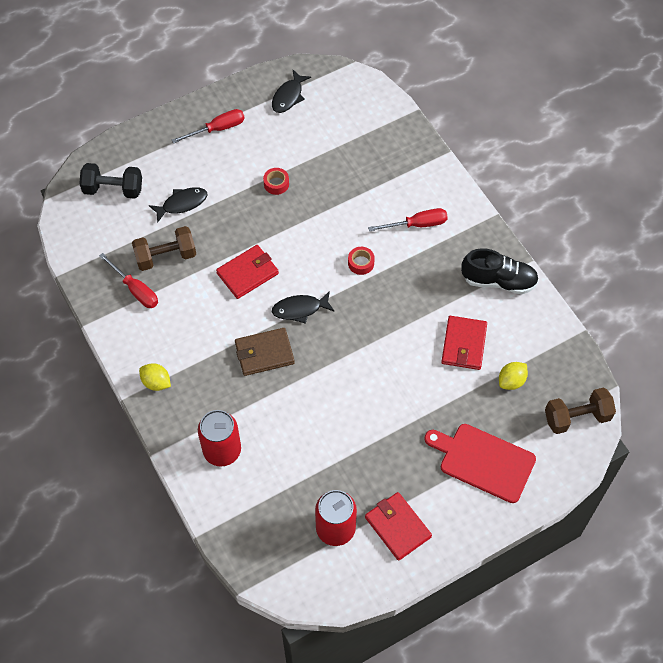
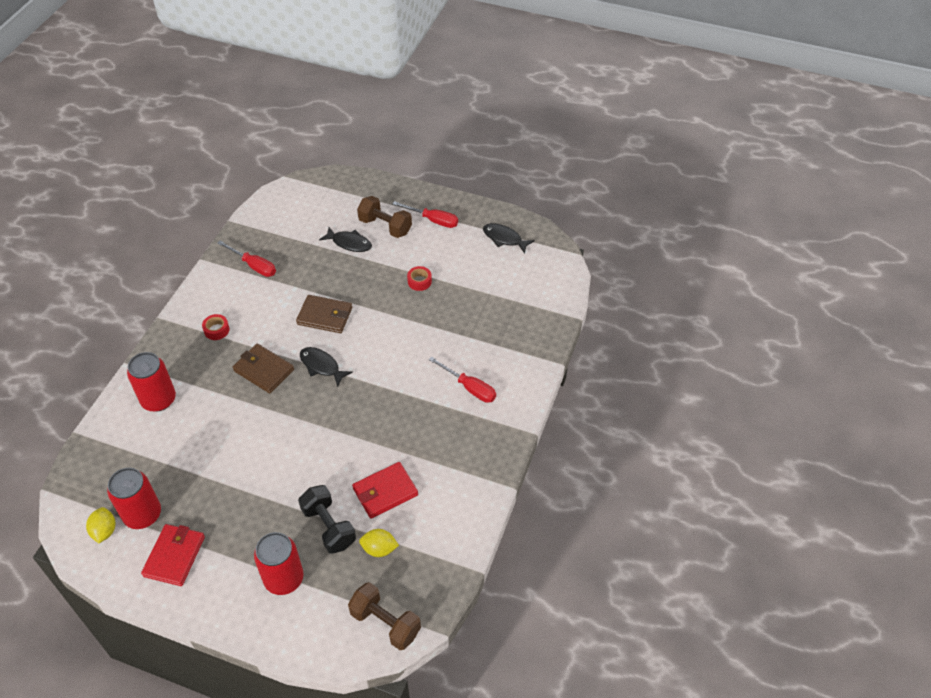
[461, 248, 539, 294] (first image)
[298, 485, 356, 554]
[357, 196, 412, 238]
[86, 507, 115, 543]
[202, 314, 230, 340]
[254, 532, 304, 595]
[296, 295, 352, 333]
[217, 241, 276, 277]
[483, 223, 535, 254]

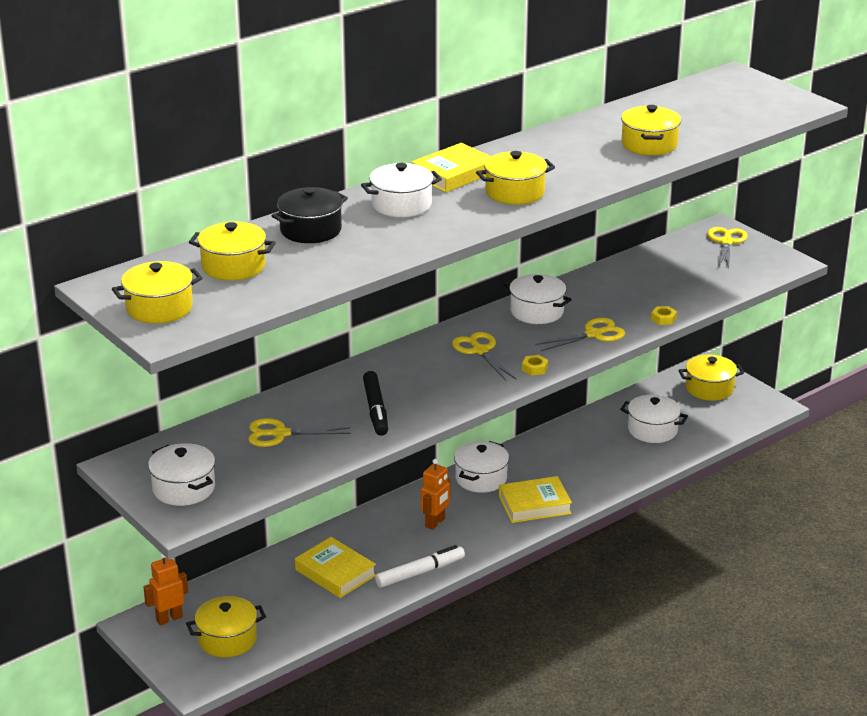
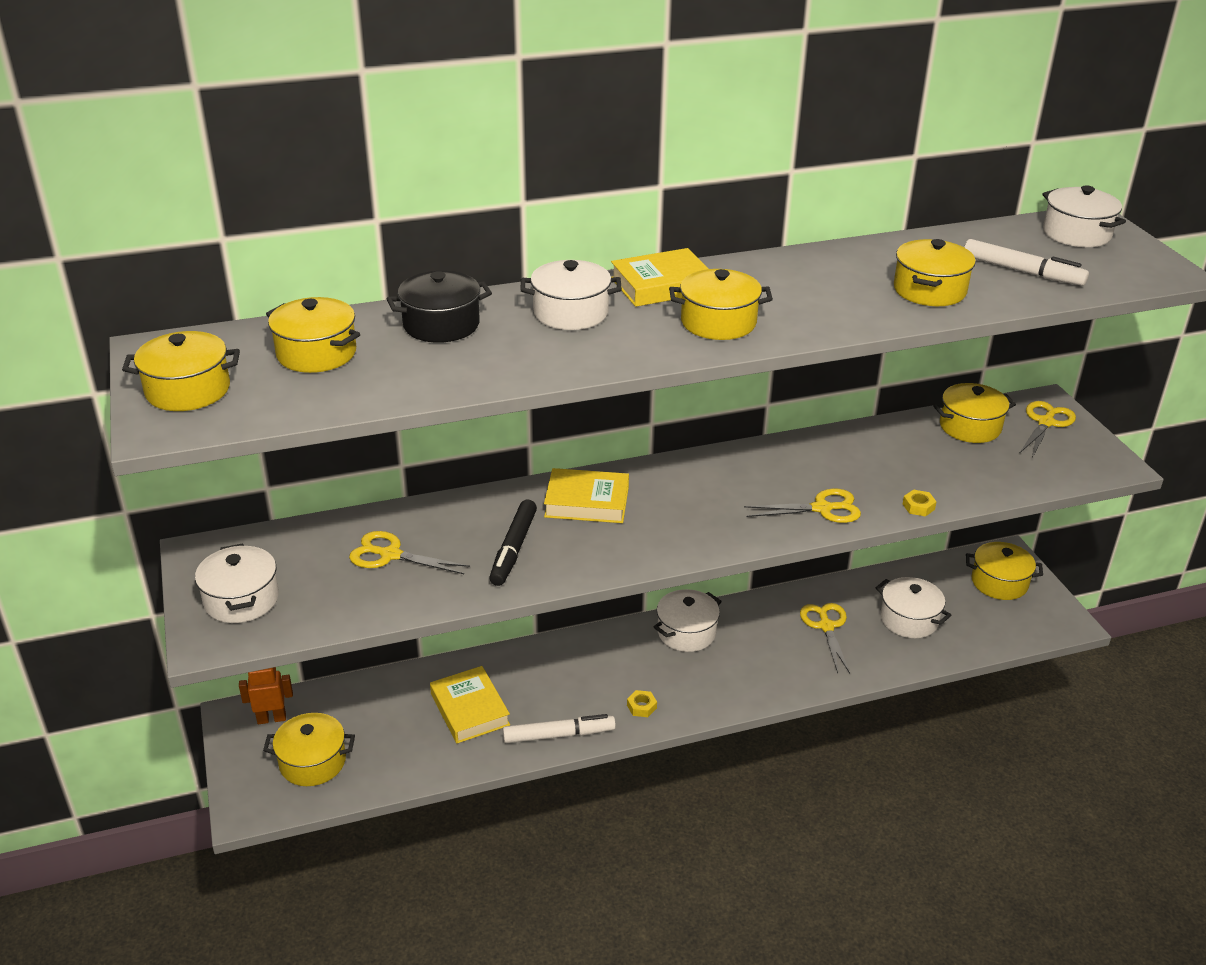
[421, 459, 451, 530] (first image)
[934, 383, 1016, 443]
[964, 239, 1089, 286]
[800, 603, 850, 673]
[544, 468, 629, 523]
[1042, 186, 1126, 247]
[627, 690, 657, 717]

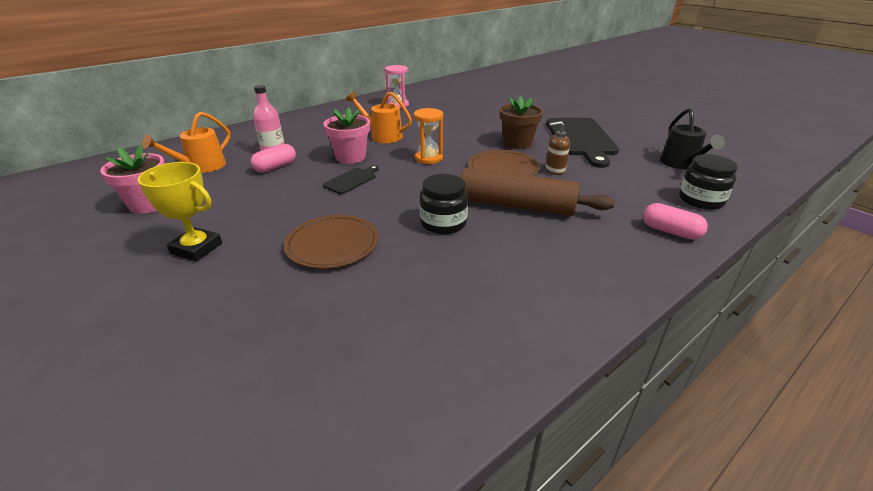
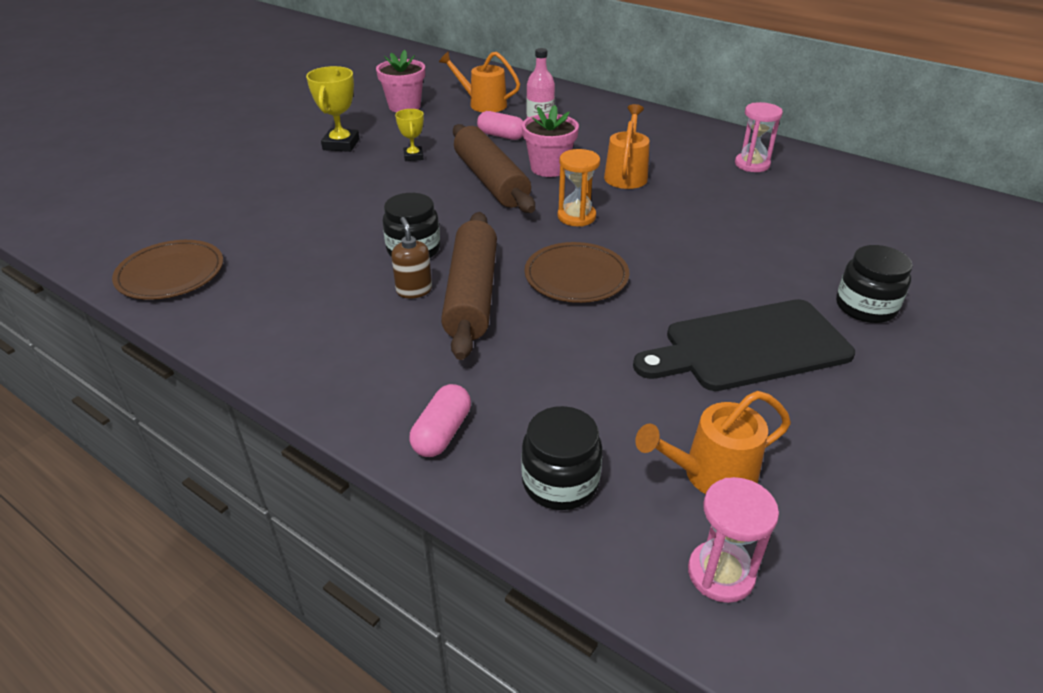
[500, 96, 543, 149] (first image)
[395, 109, 424, 161]
[688, 477, 779, 603]
[836, 245, 913, 323]
[112, 240, 223, 300]
[391, 217, 432, 298]
[453, 124, 535, 213]
[635, 391, 791, 494]

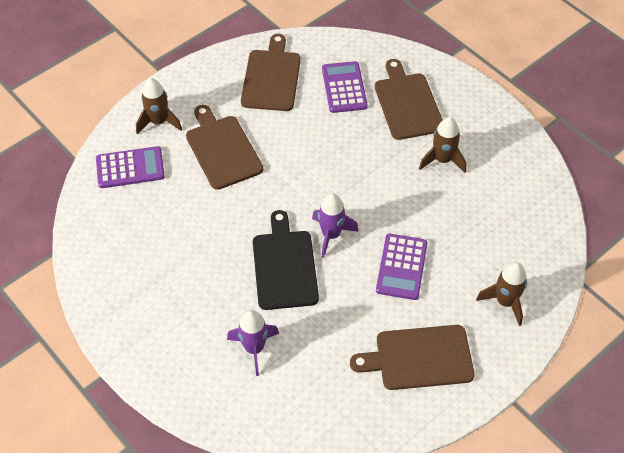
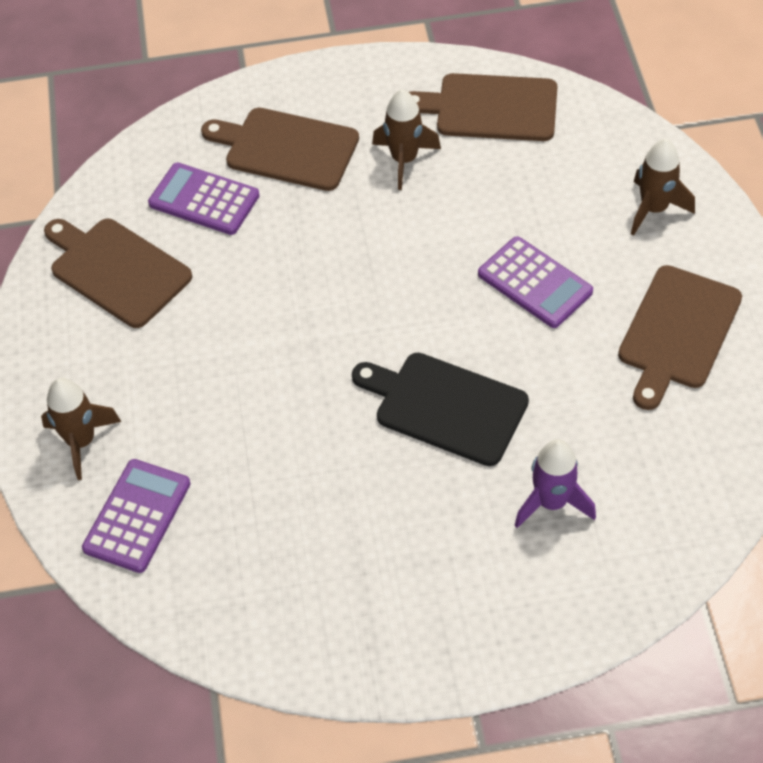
[312, 193, 359, 258] (first image)
[409, 73, 557, 141]

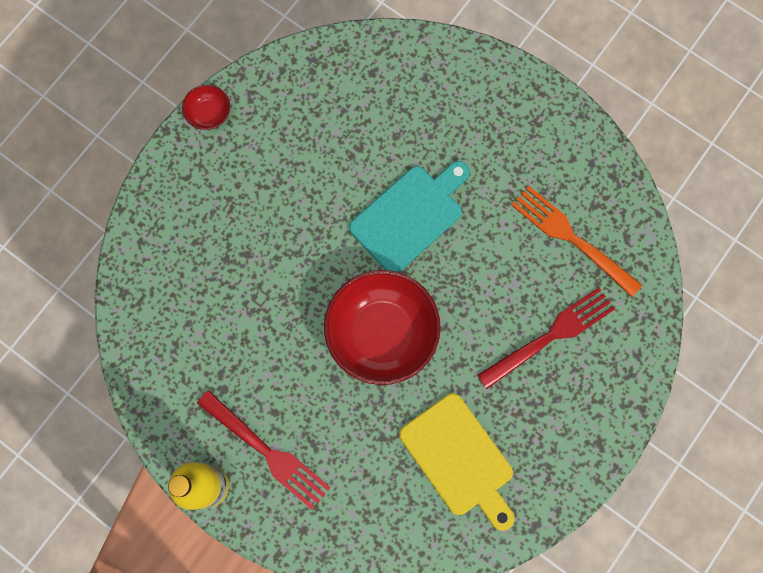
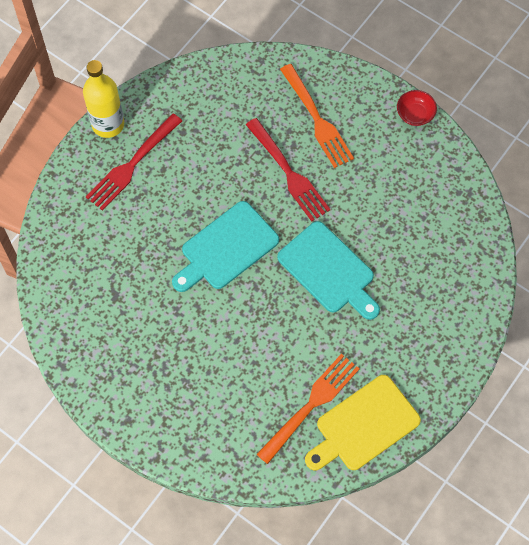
[280, 64, 354, 168]
[305, 375, 421, 470]
[246, 118, 330, 221]
[172, 201, 279, 292]

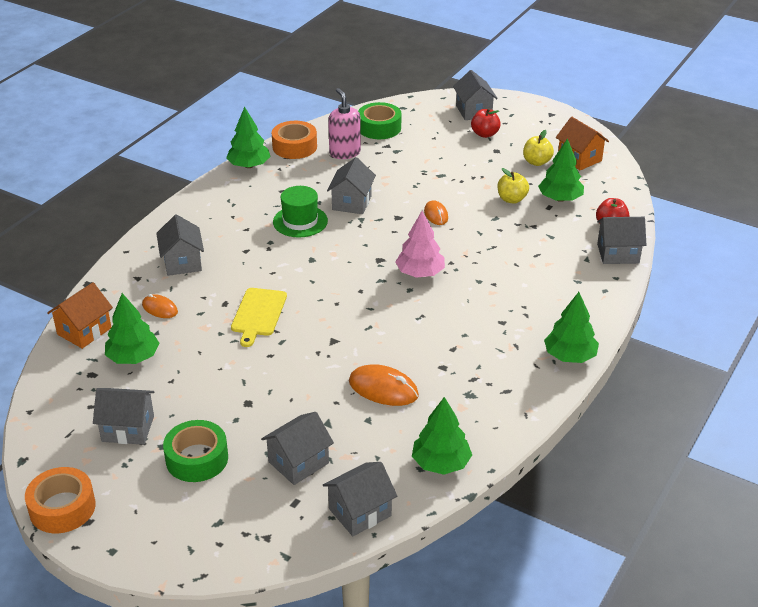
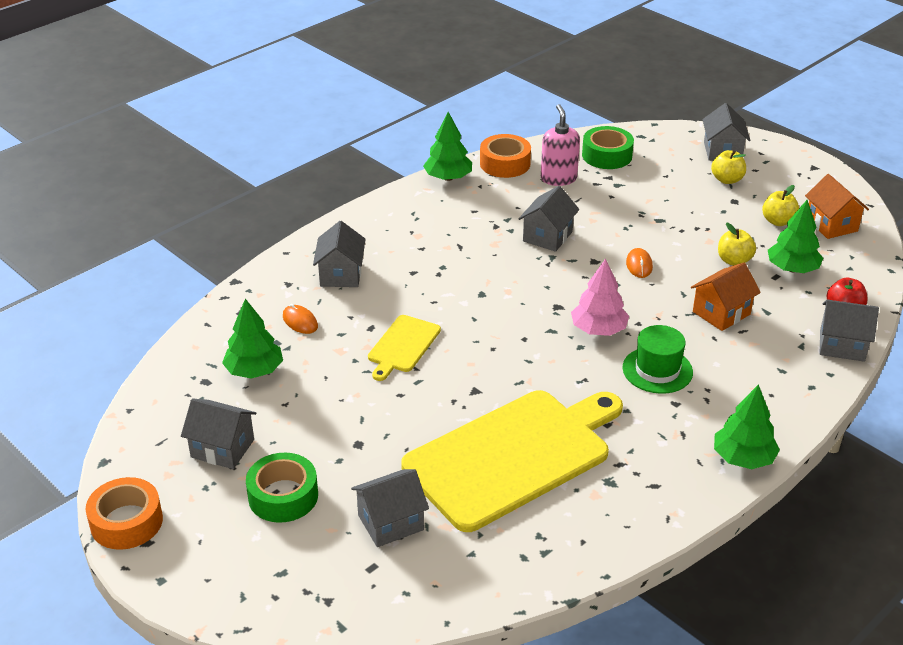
[323, 462, 397, 536] (first image)
[412, 397, 472, 475] (first image)
[691, 262, 761, 331]
[622, 325, 693, 394]
[401, 390, 623, 532]
[711, 150, 746, 184]

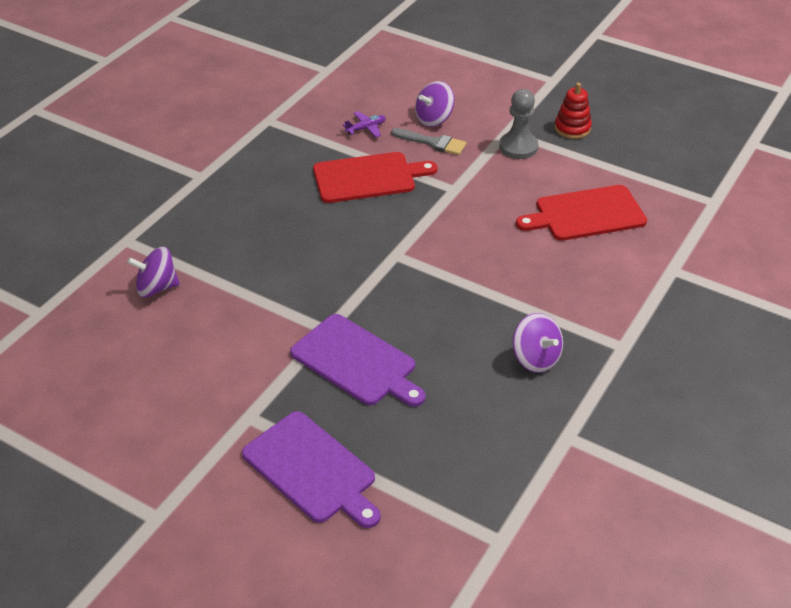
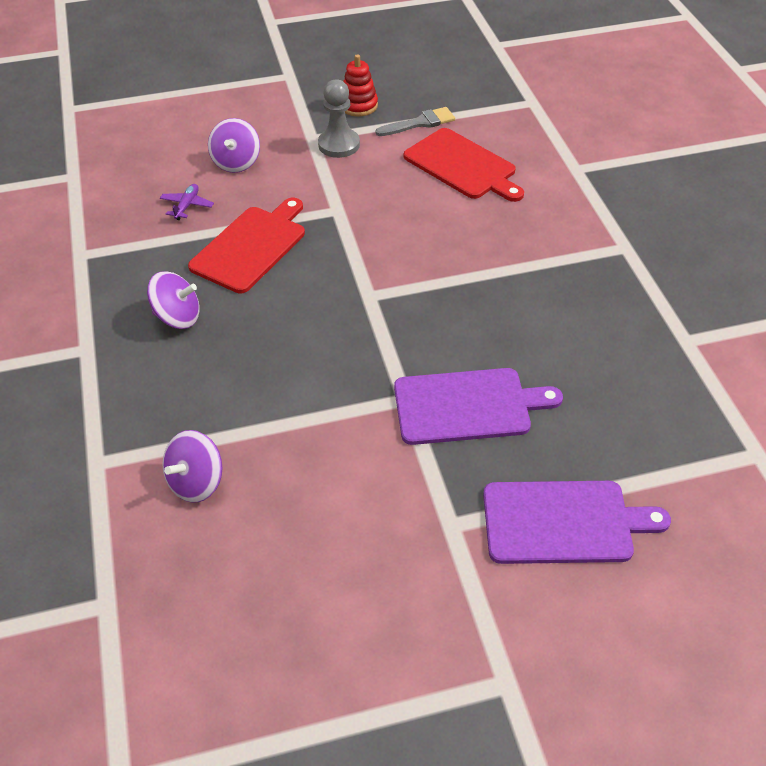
[375, 107, 455, 136]
[147, 271, 200, 329]
[404, 128, 524, 202]

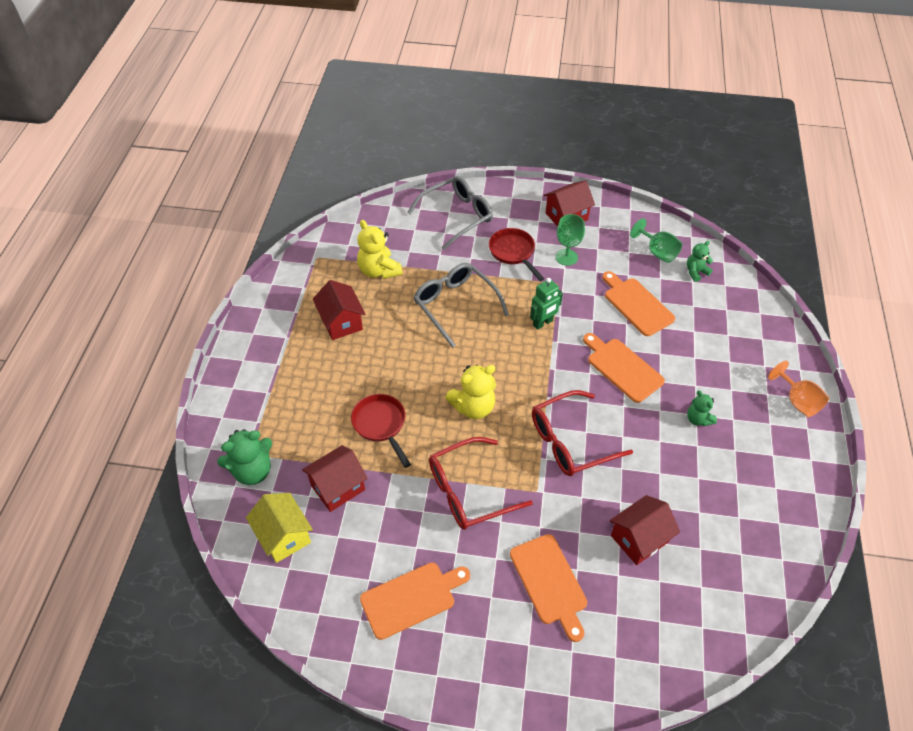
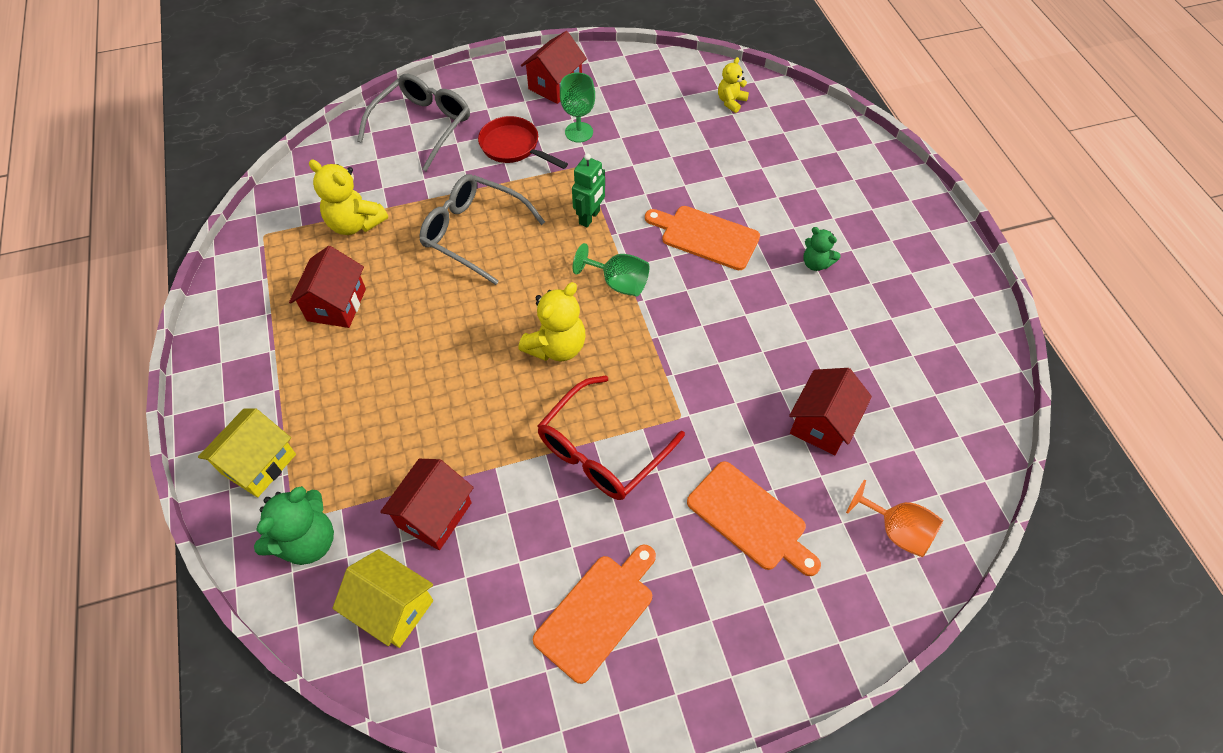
[351, 394, 411, 468] (first image)
[532, 390, 633, 476] (first image)
[602, 271, 675, 336] (first image)
[198, 408, 296, 497]
[573, 243, 650, 296]
[846, 480, 943, 558]
[718, 57, 749, 113]
[289, 246, 366, 328]

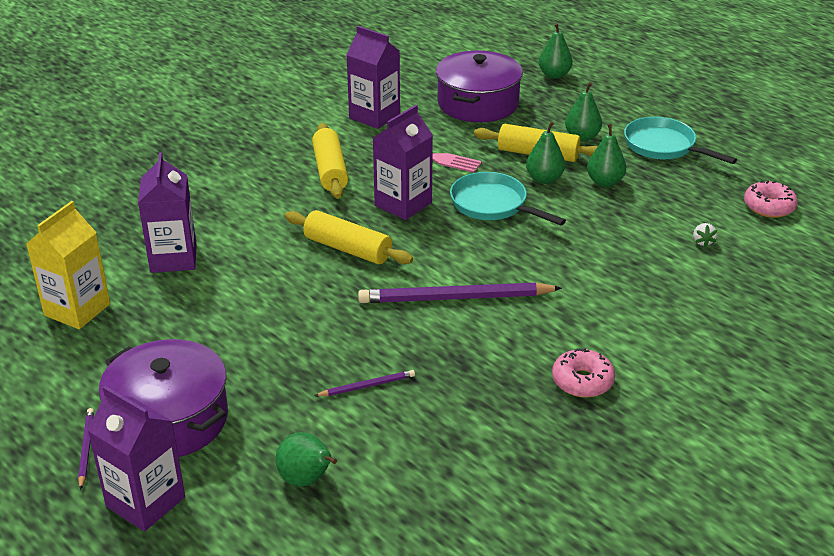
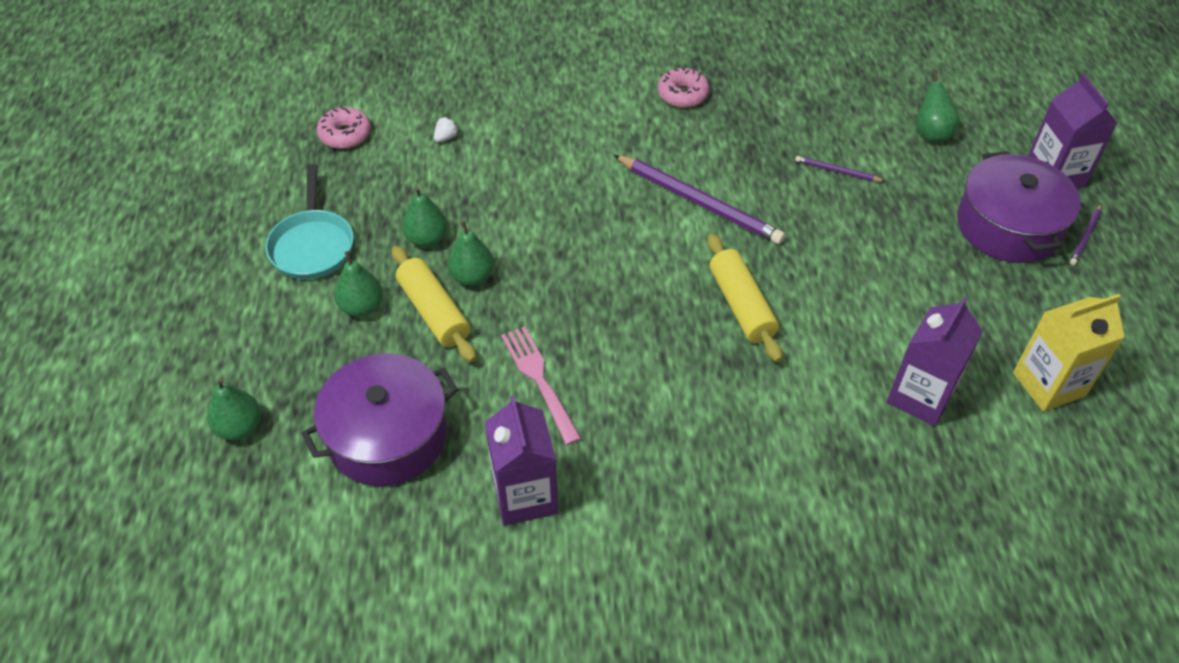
[312, 123, 348, 199] (first image)
[373, 105, 433, 220] (first image)
[450, 172, 566, 225] (first image)

